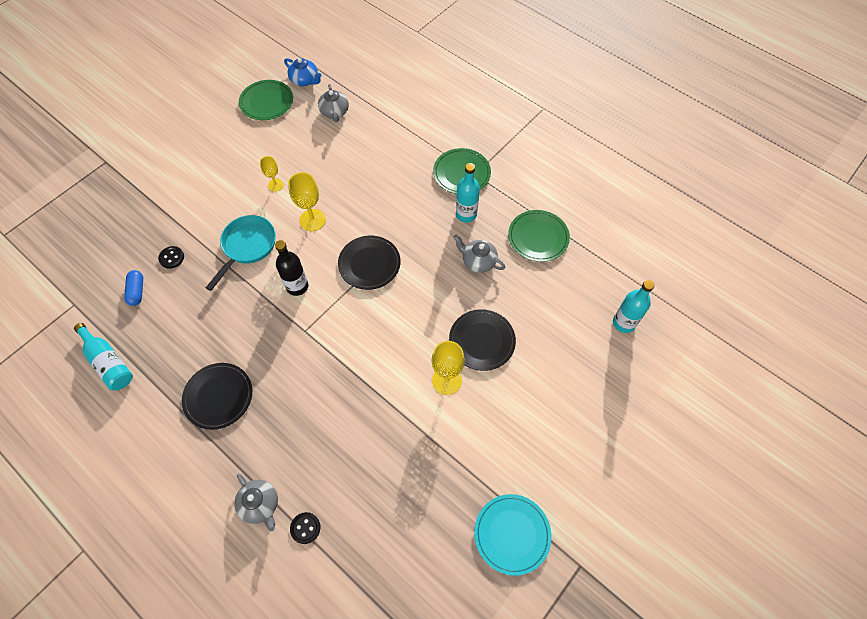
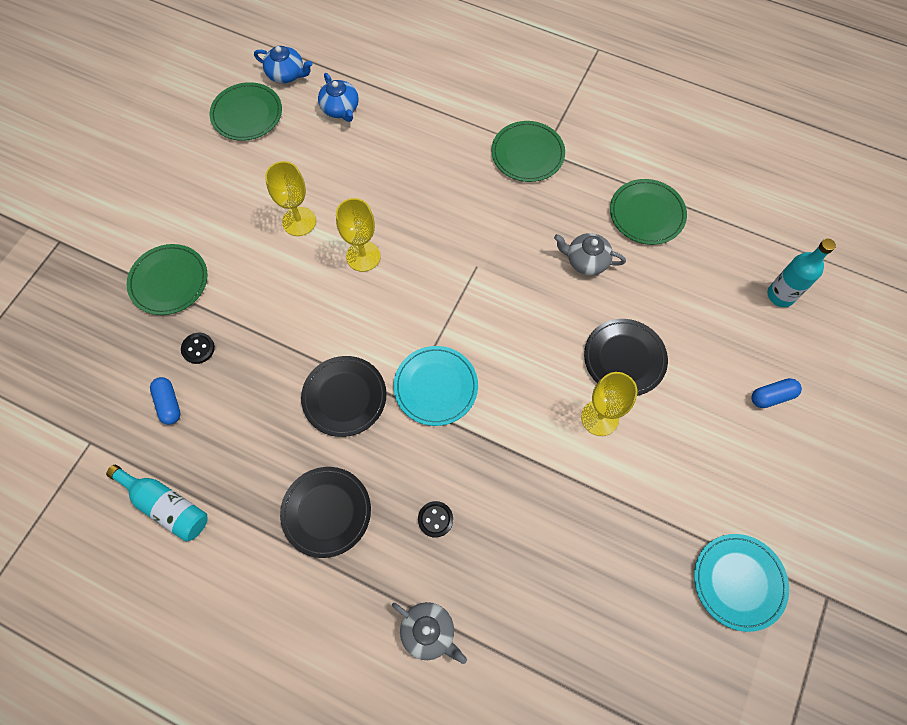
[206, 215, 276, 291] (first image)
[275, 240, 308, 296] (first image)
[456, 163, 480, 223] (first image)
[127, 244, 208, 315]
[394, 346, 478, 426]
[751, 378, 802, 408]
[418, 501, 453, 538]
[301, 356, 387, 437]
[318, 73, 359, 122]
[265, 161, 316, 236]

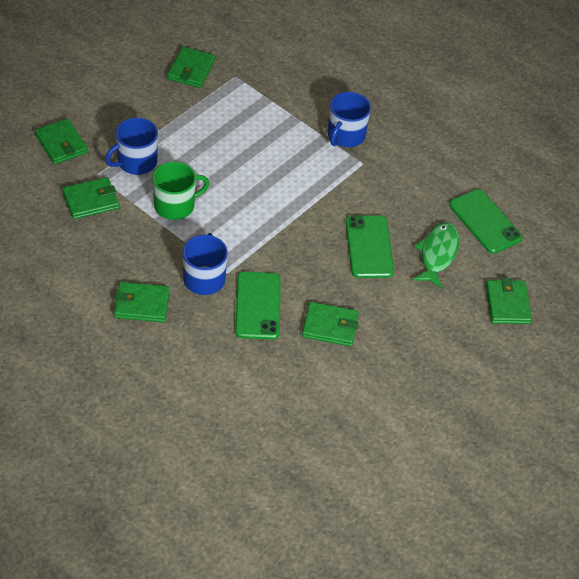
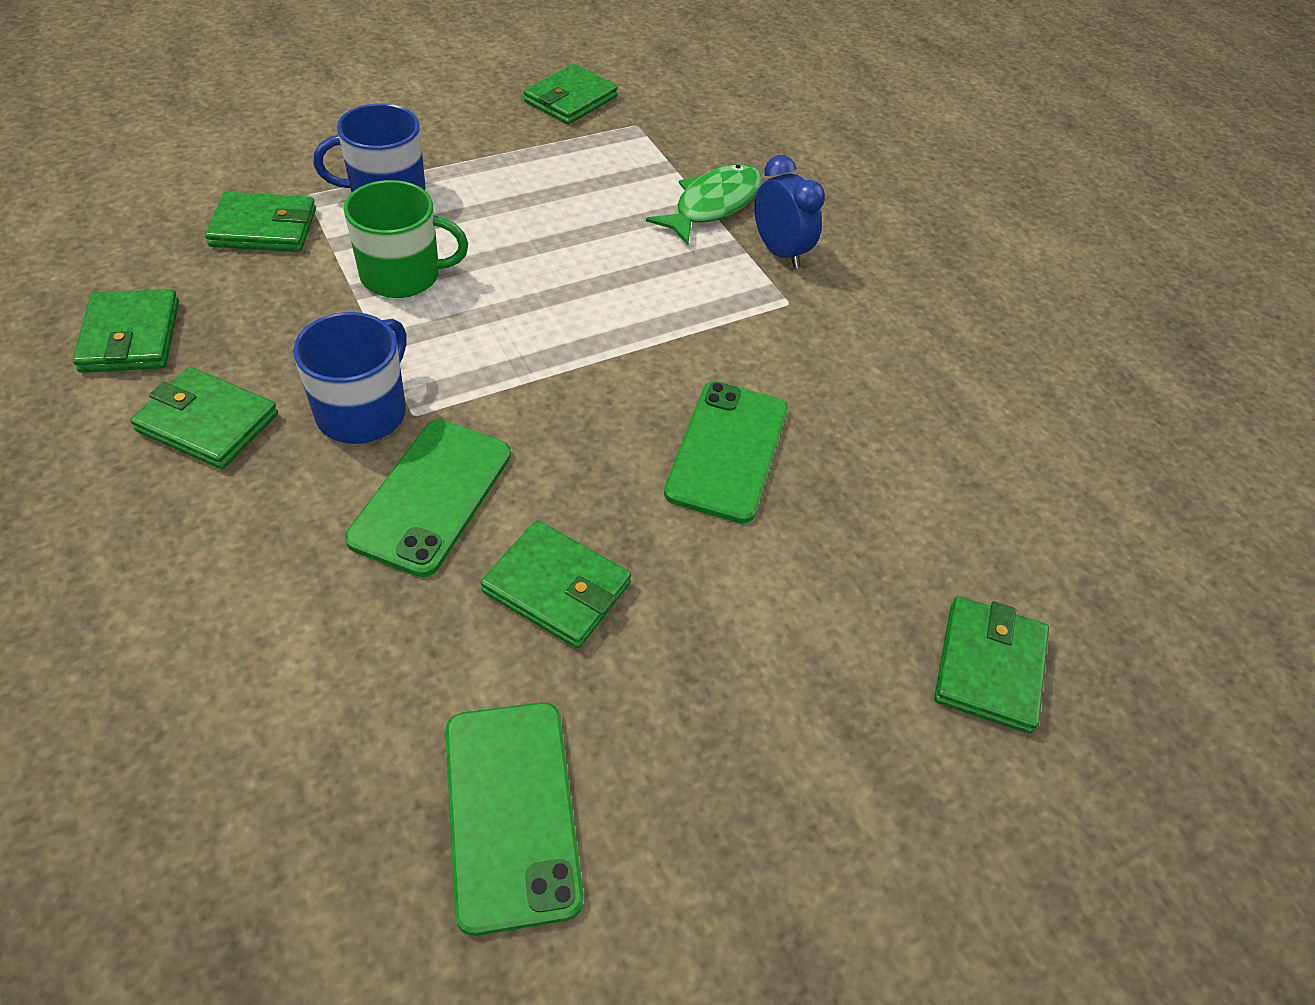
[72, 289, 179, 373]
[646, 164, 762, 245]
[445, 702, 584, 936]
[754, 155, 825, 269]

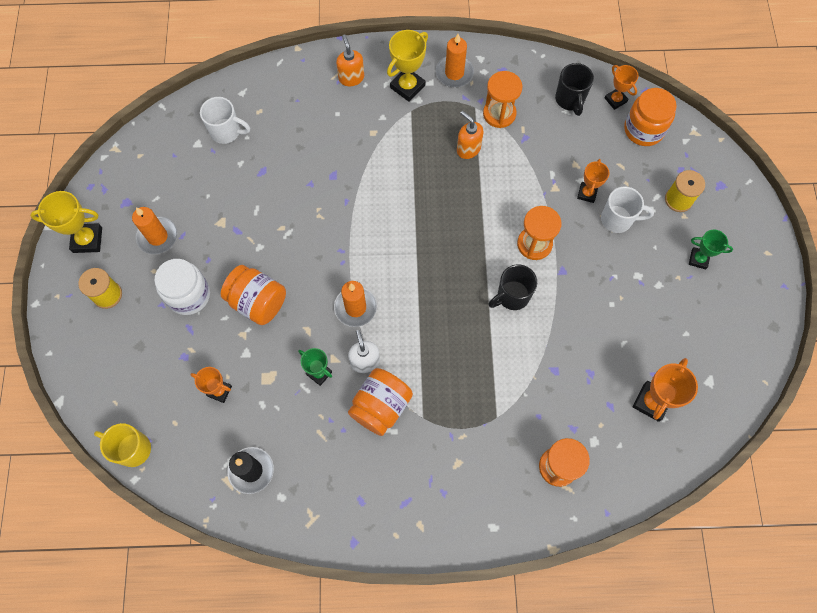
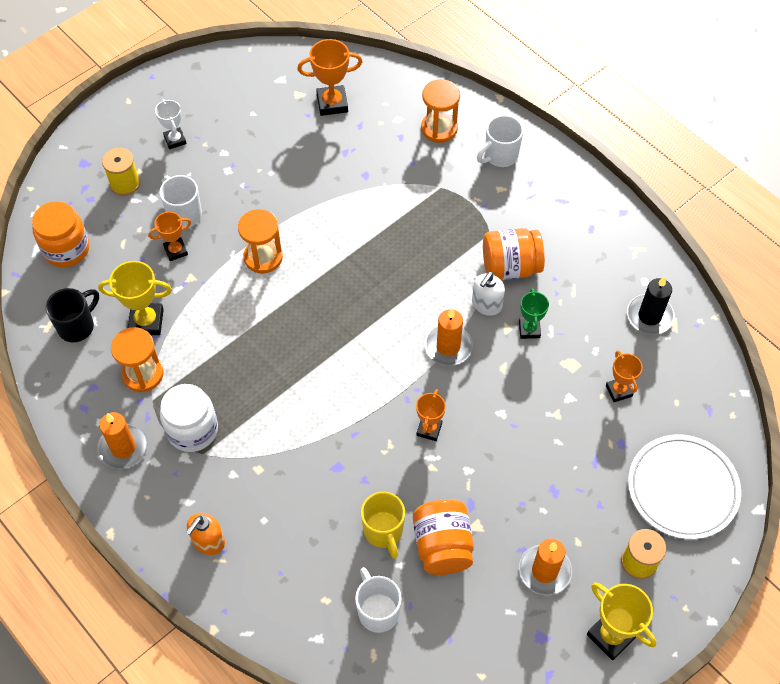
[457, 111, 484, 159] (first image)
[488, 265, 537, 310] (first image)
[477, 115, 524, 167]
[628, 435, 741, 539]
[361, 492, 405, 559]
[160, 384, 218, 452]
[413, 499, 474, 575]
[98, 261, 172, 335]
[416, 389, 446, 441]
[155, 99, 187, 149]

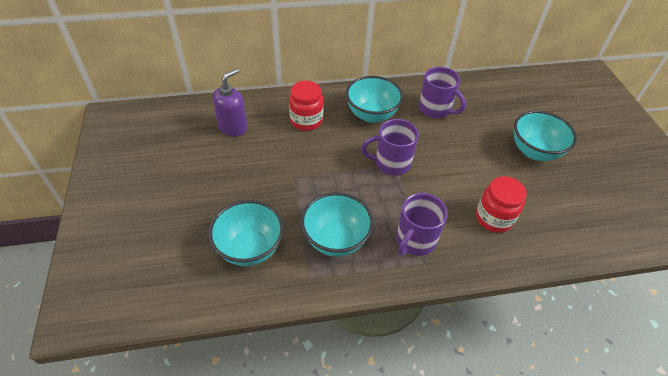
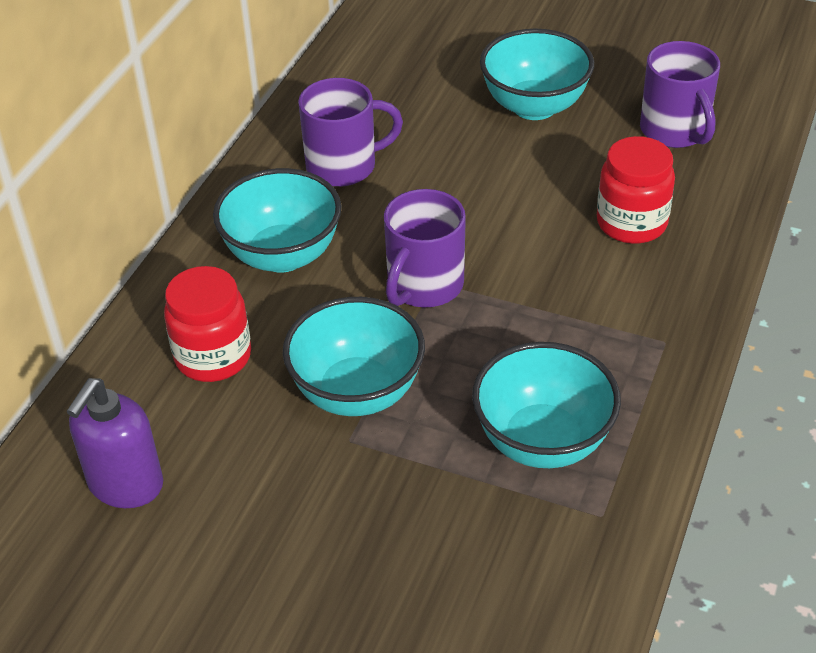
[283, 297, 425, 416]
[640, 41, 720, 148]
[66, 378, 163, 508]

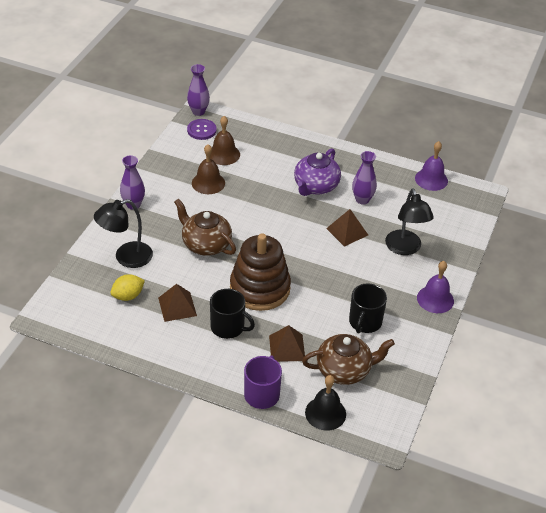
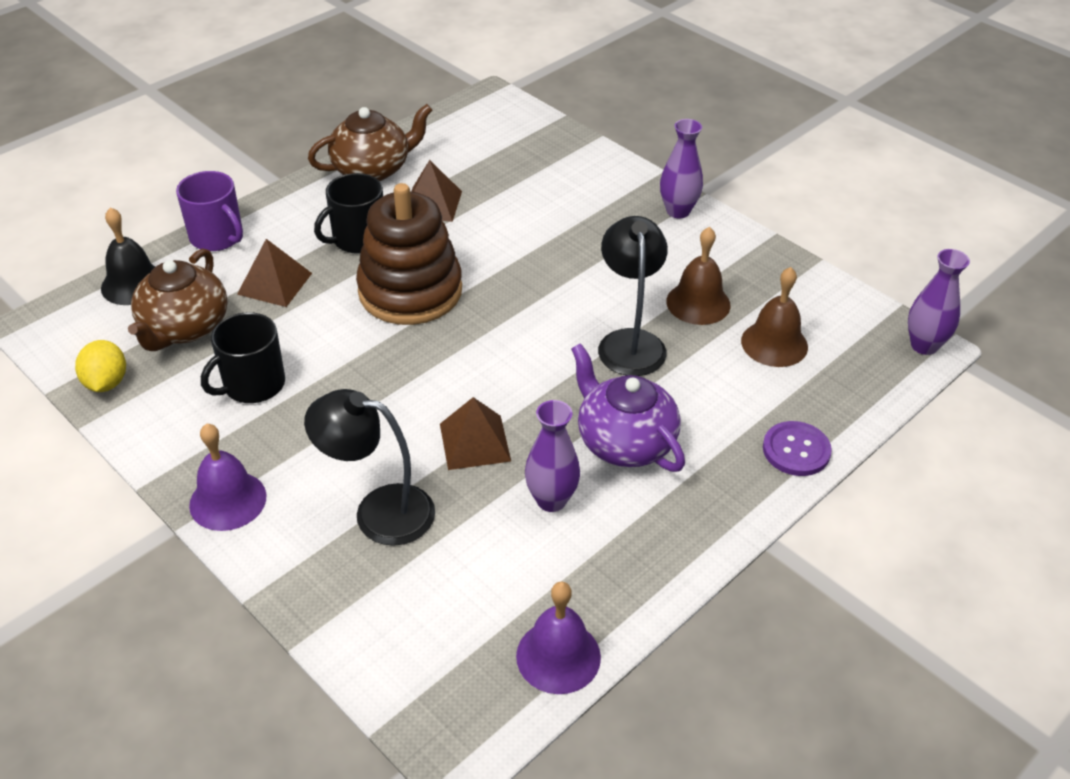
[598, 216, 668, 376]
[75, 340, 126, 392]
[308, 104, 432, 181]
[763, 421, 832, 476]
[201, 312, 285, 403]

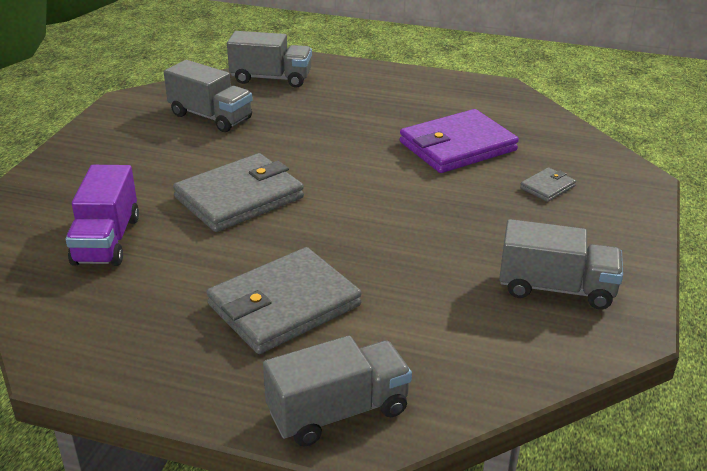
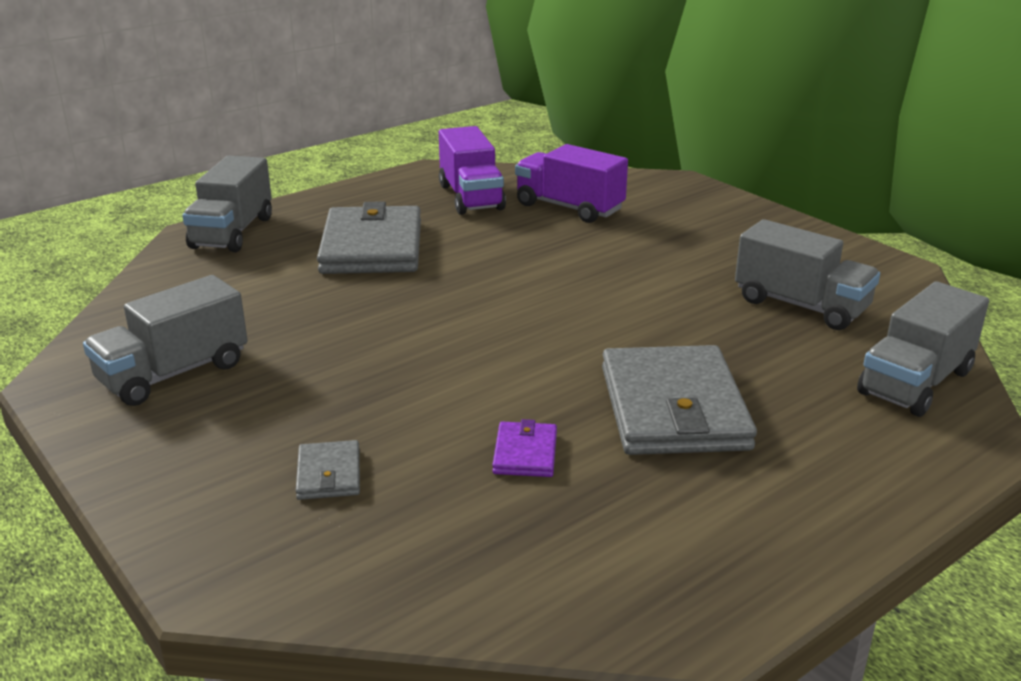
[439, 126, 506, 215]
[602, 345, 757, 455]
[735, 219, 880, 330]
[492, 419, 557, 477]

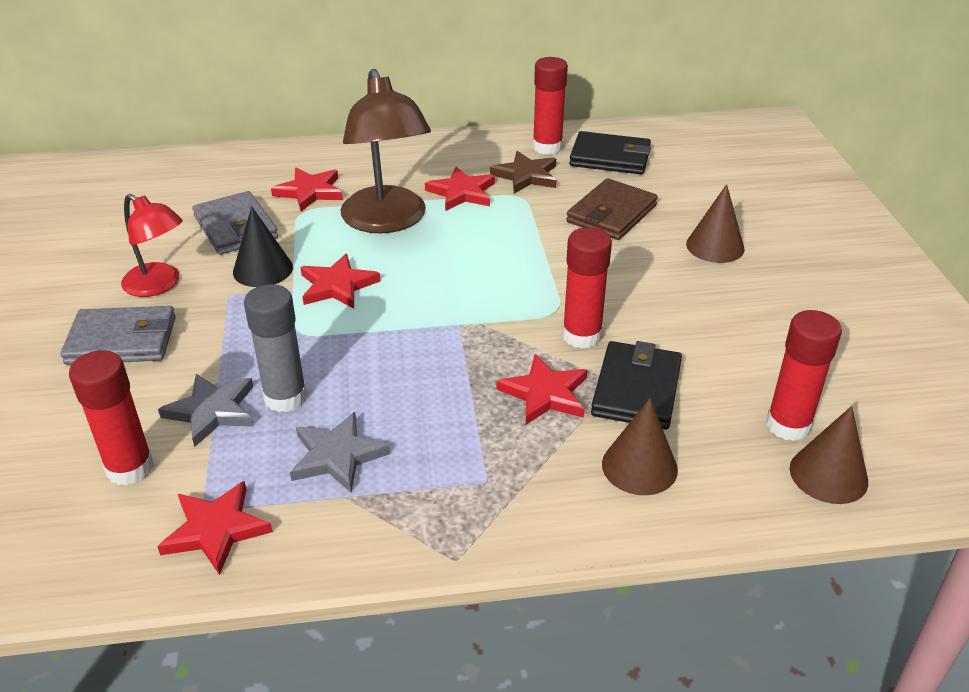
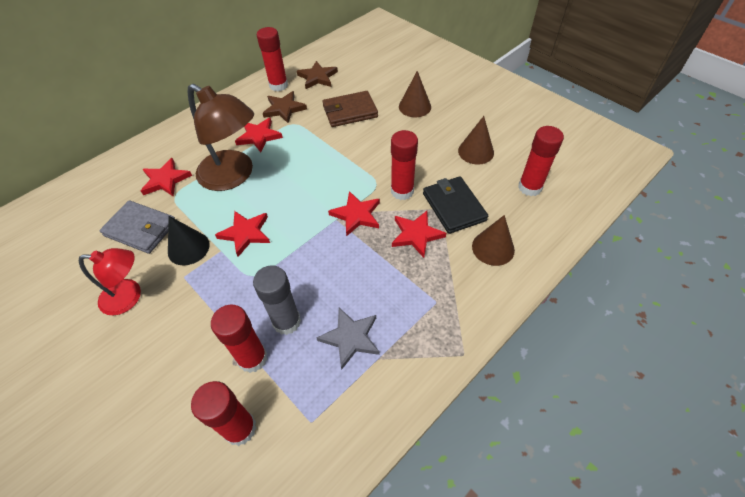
[60, 306, 176, 365] (first image)
[328, 191, 380, 237]
[458, 116, 494, 165]
[211, 305, 267, 373]
[297, 61, 338, 89]
[322, 91, 378, 127]

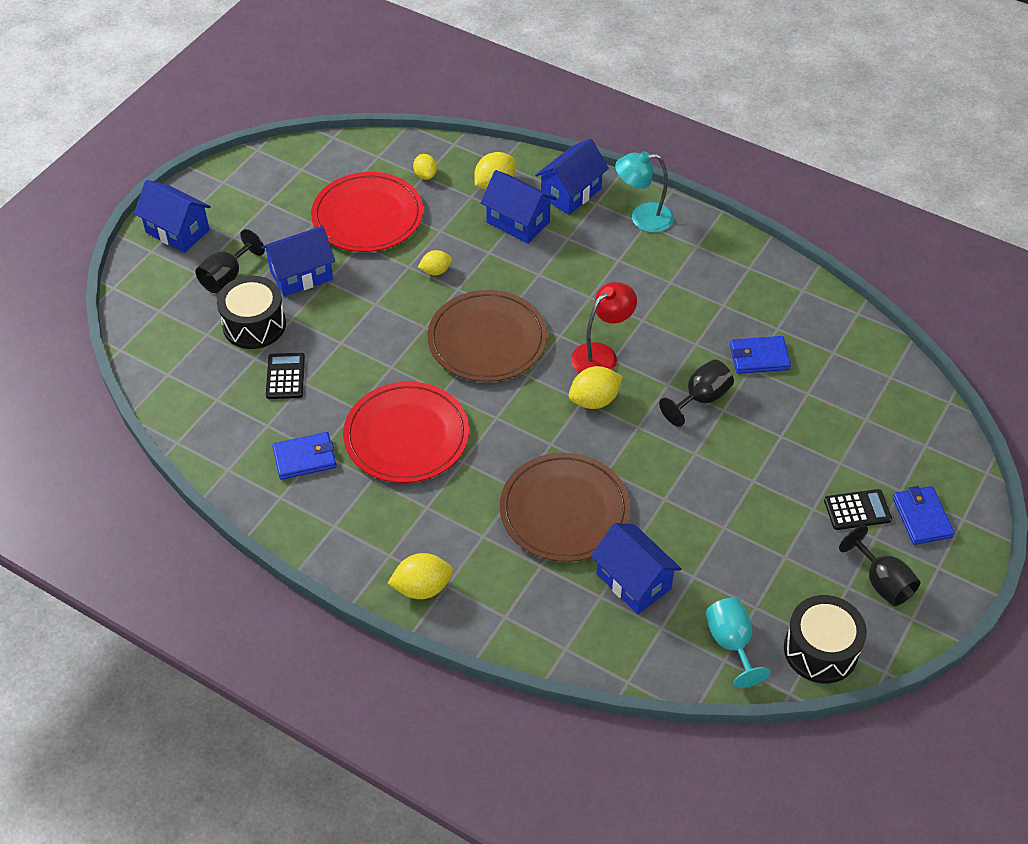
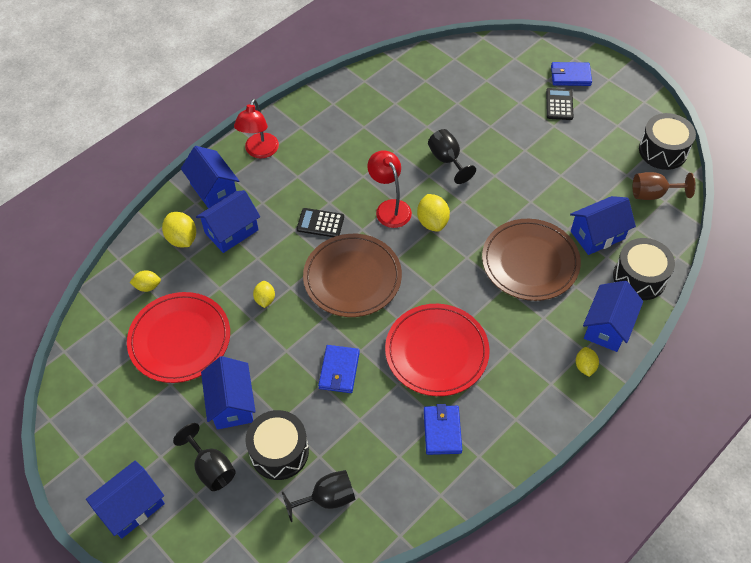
[583, 281, 643, 352]
[613, 238, 675, 300]
[297, 208, 344, 237]
[318, 345, 360, 393]
[282, 470, 355, 522]
[234, 99, 279, 158]
[633, 172, 696, 200]
[576, 347, 599, 377]

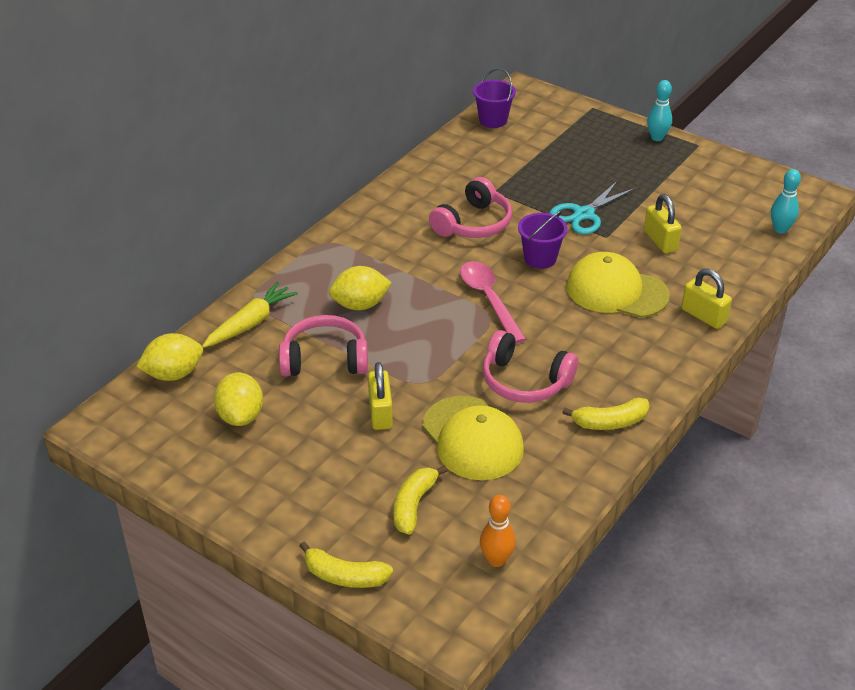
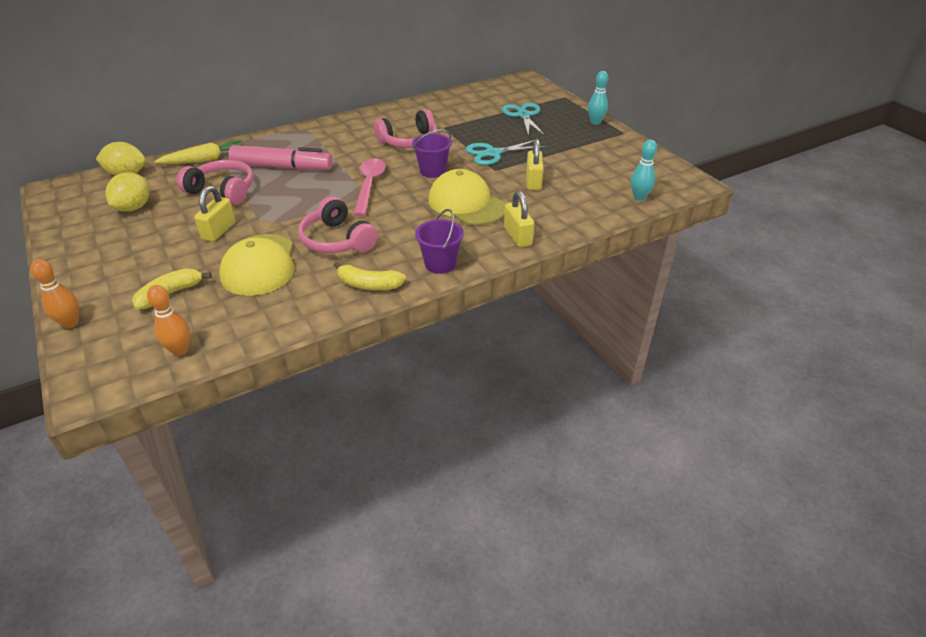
[502, 103, 545, 137]
[415, 209, 464, 274]
[30, 259, 79, 328]
[229, 145, 333, 170]

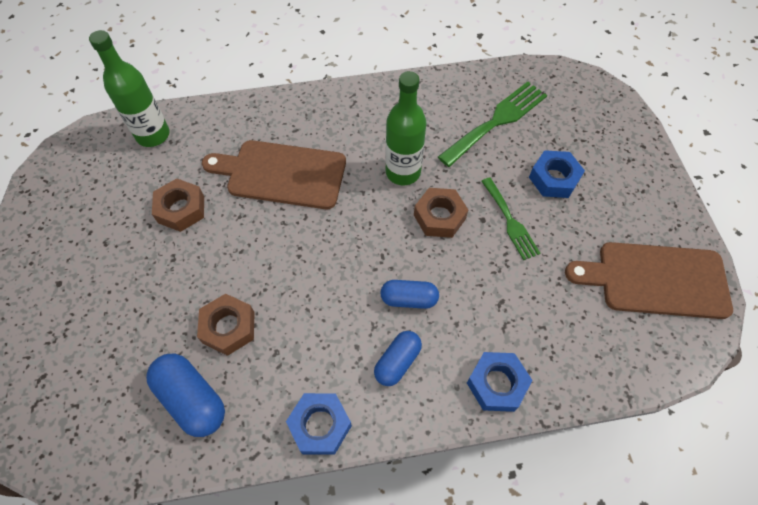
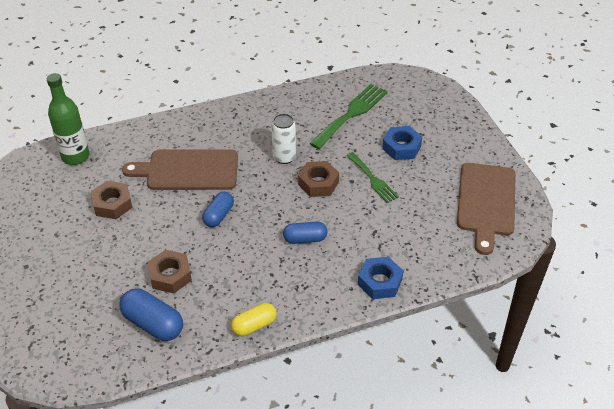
[202, 192, 234, 227]
[231, 303, 277, 336]
[272, 114, 296, 164]
[457, 163, 516, 255]

